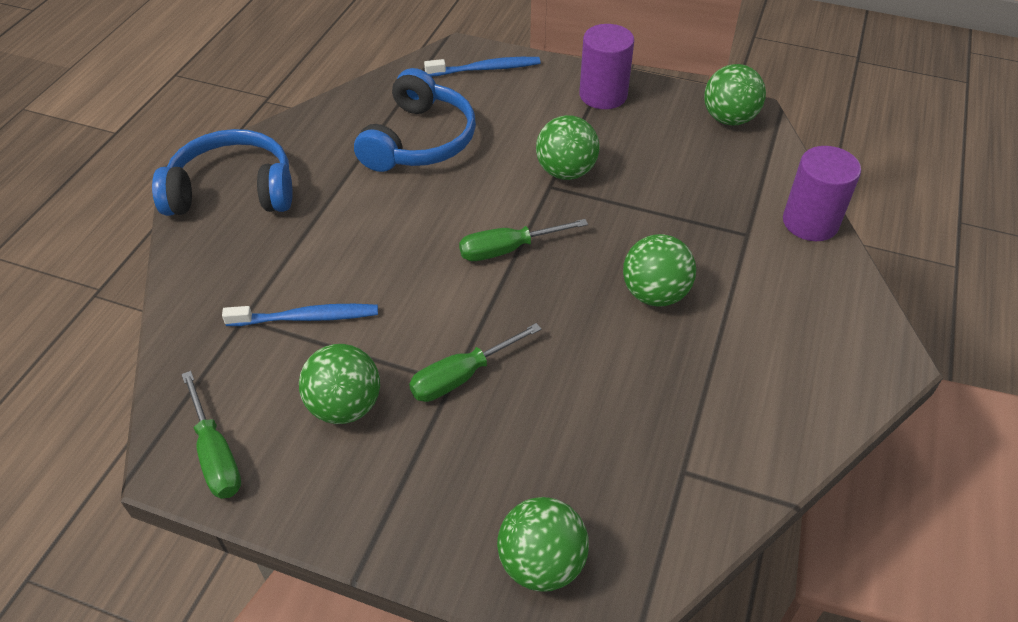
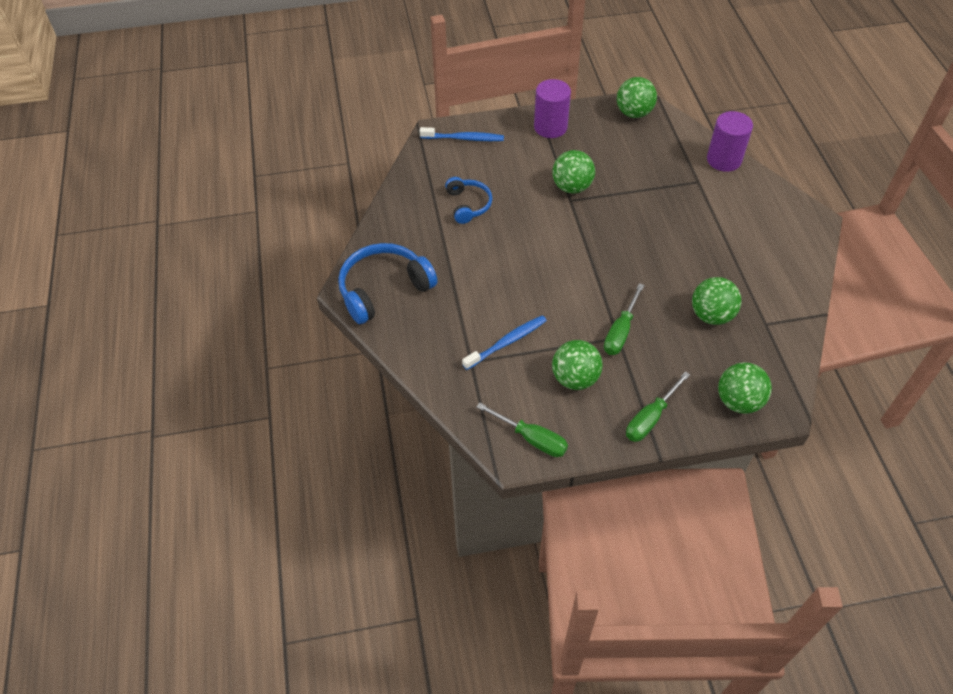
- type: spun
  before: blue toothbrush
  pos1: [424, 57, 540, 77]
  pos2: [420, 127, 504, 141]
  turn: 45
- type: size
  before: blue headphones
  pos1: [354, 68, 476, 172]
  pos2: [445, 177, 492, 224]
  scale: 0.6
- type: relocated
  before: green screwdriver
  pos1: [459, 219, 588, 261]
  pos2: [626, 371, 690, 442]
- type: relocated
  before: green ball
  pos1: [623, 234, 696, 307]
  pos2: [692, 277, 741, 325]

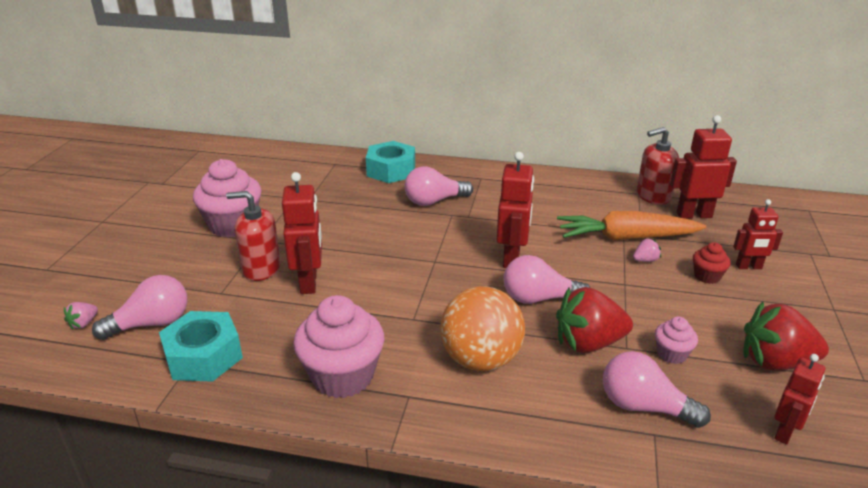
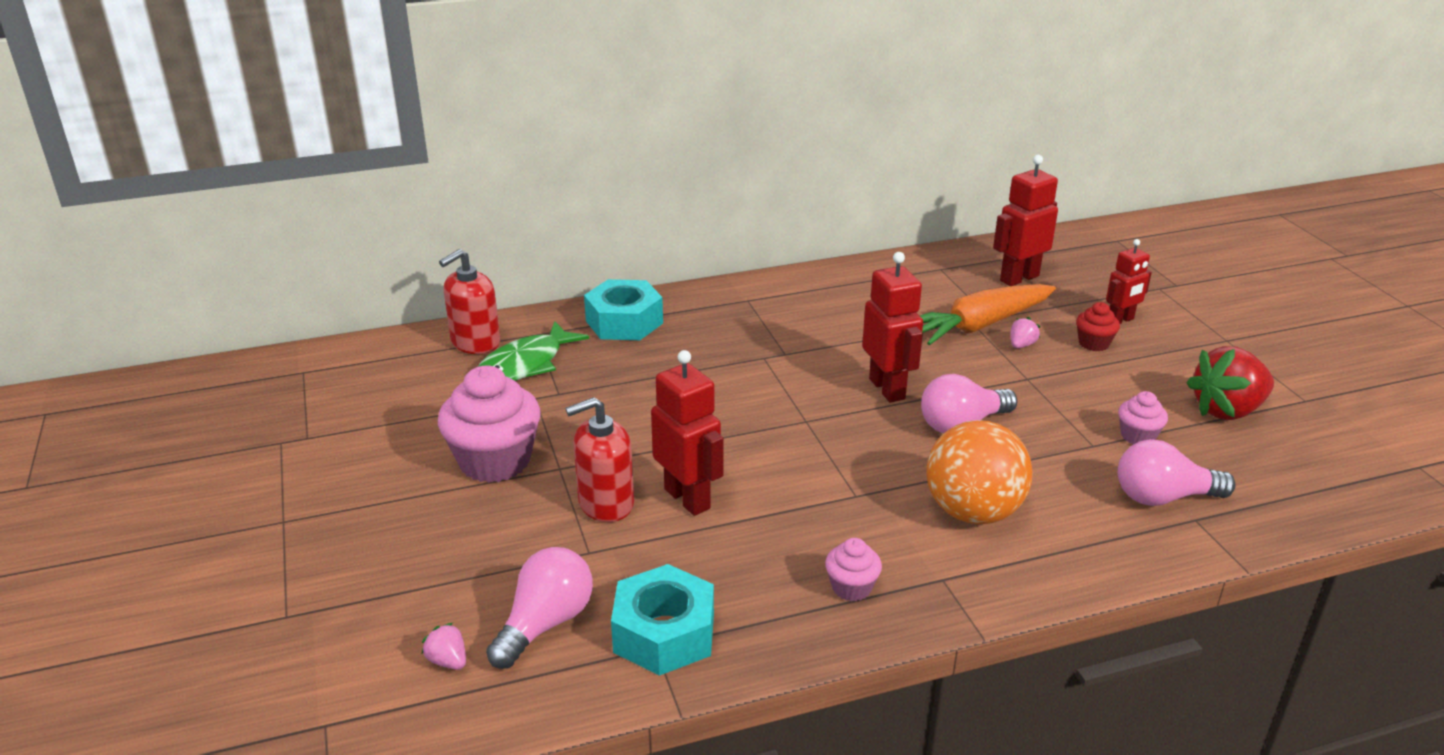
- type: relocated
  before: red soap dispenser
  pos1: [637, 127, 679, 205]
  pos2: [439, 249, 500, 354]
- type: missing
  before: pink light bulb
  pos1: [405, 166, 473, 206]
- type: missing
  before: red strawberry
  pos1: [556, 287, 633, 353]
- type: size
  before: pink cupcake
  pos1: [293, 295, 385, 398]
  pos2: [825, 538, 882, 601]
  scale: 0.49
- type: spun
  before: pink strawberry
  pos1: [64, 302, 98, 330]
  pos2: [422, 622, 466, 670]
  turn: 135
- type: missing
  before: red robot
  pos1: [774, 354, 825, 445]
- type: appeared
  after: green fish
  pos2: [478, 321, 589, 381]

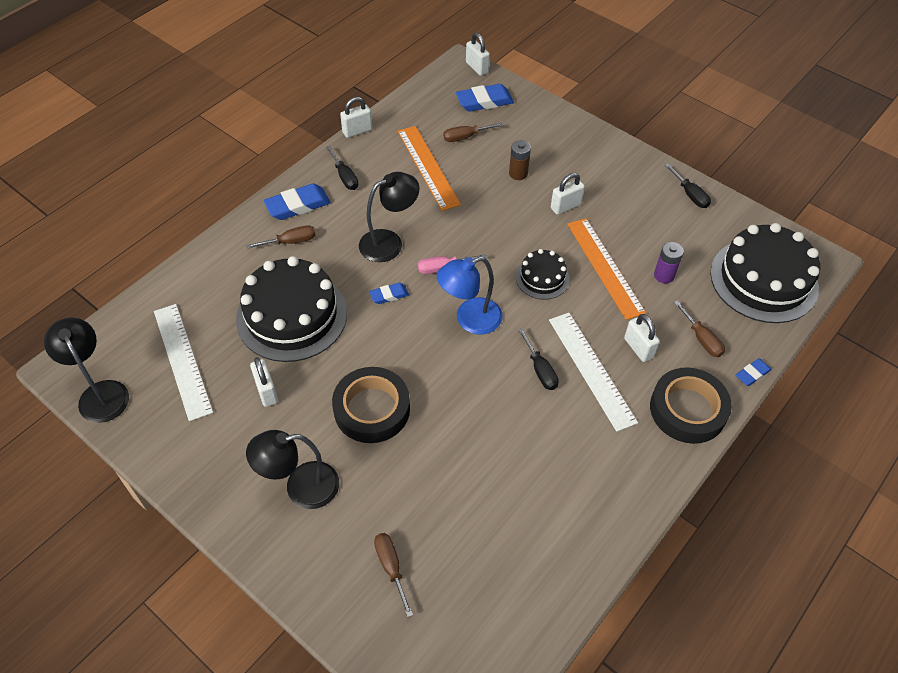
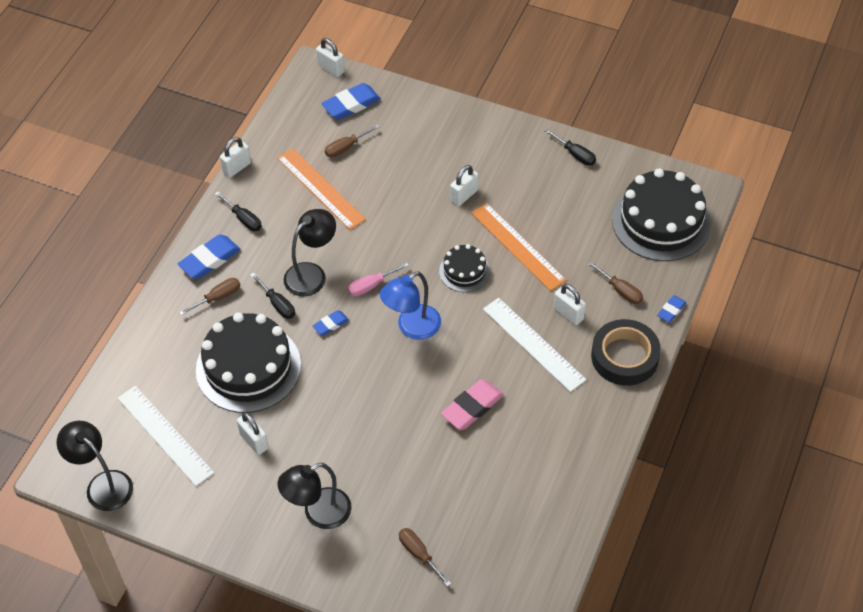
- type: missing
  before: brown battery
  pos1: [509, 140, 531, 180]
- type: missing
  before: purple battery
  pos1: [654, 242, 684, 283]
- type: relocated
  before: black screwdriver
  pos1: [518, 328, 559, 390]
  pos2: [250, 273, 295, 319]
- type: missing
  before: black tape
  pos1: [332, 367, 410, 443]
- type: appeared
  after: pink eraser
  pos2: [441, 379, 504, 430]

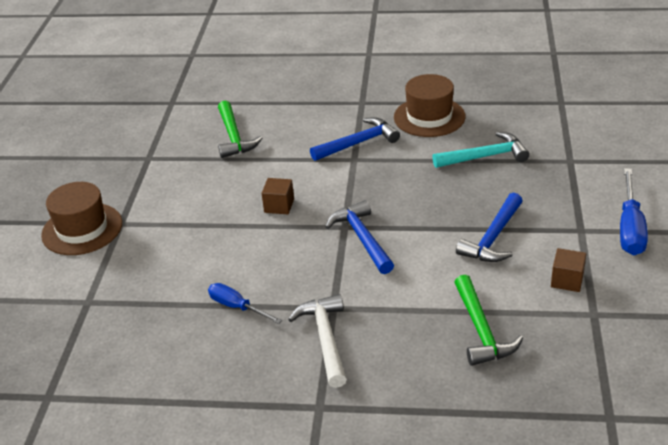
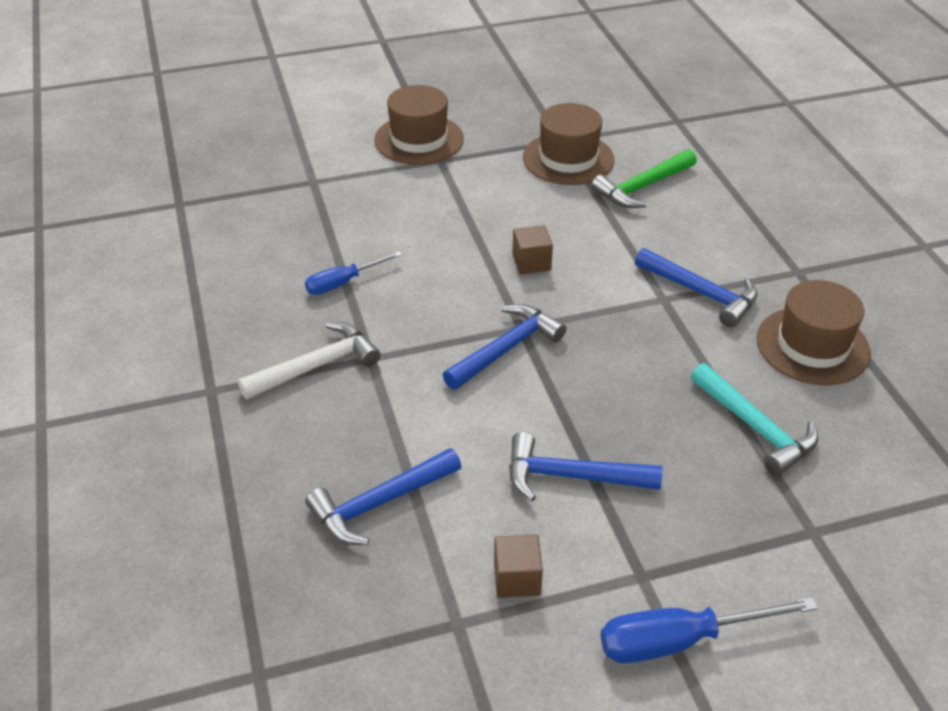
- type: colour
  before: green hammer
  after: blue hammer
  pos1: [454, 275, 523, 366]
  pos2: [305, 448, 461, 545]
- type: spun
  before: blue screwdriver
  pos1: [208, 283, 282, 324]
  pos2: [305, 251, 402, 295]
  turn: -135
- type: appeared
  after: brown hat
  pos2: [523, 103, 614, 185]

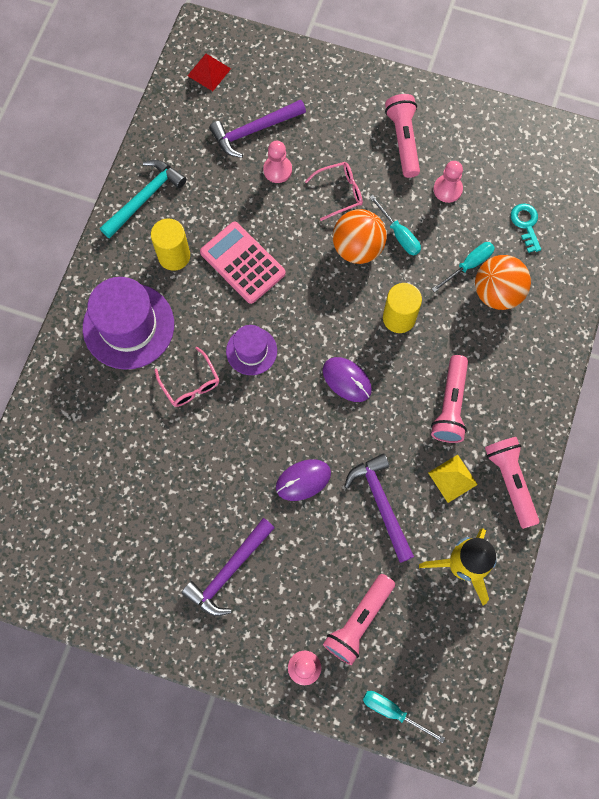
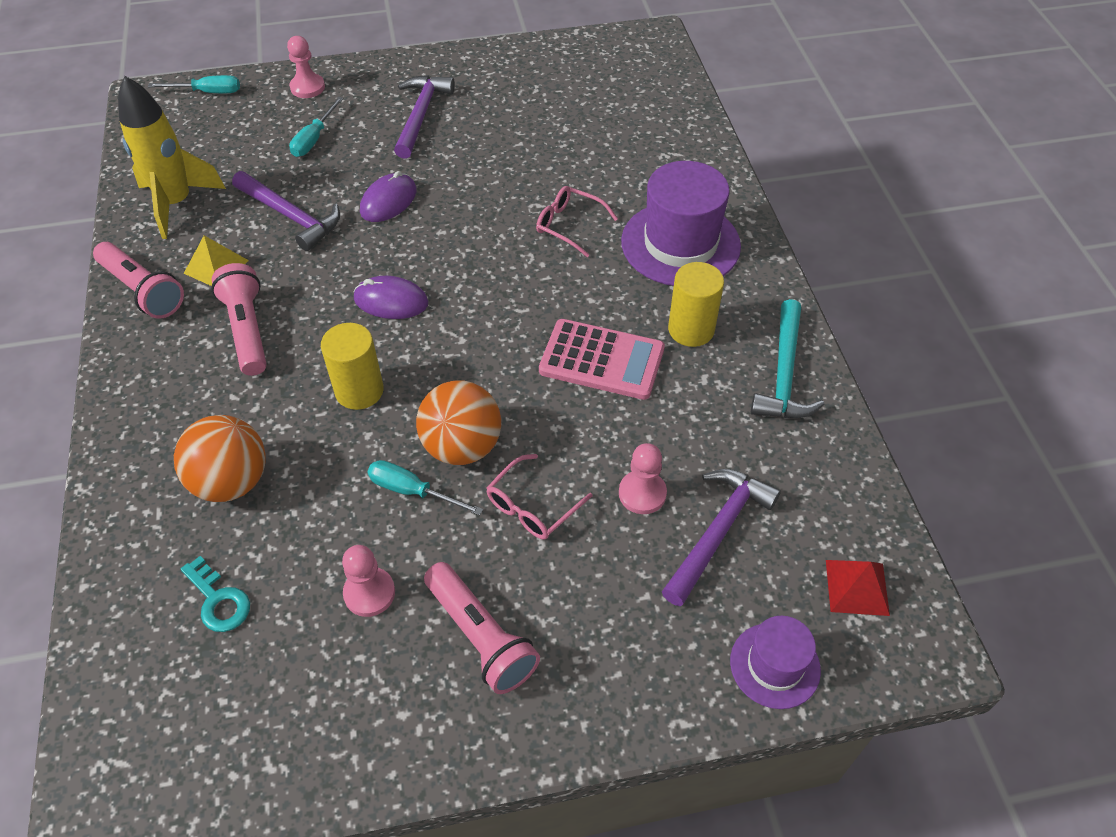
- type: relocated
  before: turquoise screwdriver
  pos1: [432, 242, 495, 292]
  pos2: [289, 97, 344, 157]
- type: relocated
  before: purple hat
  pos1: [226, 325, 277, 375]
  pos2: [730, 616, 821, 709]
- type: missing
  before: pink flashlight
  pos1: [323, 574, 395, 665]

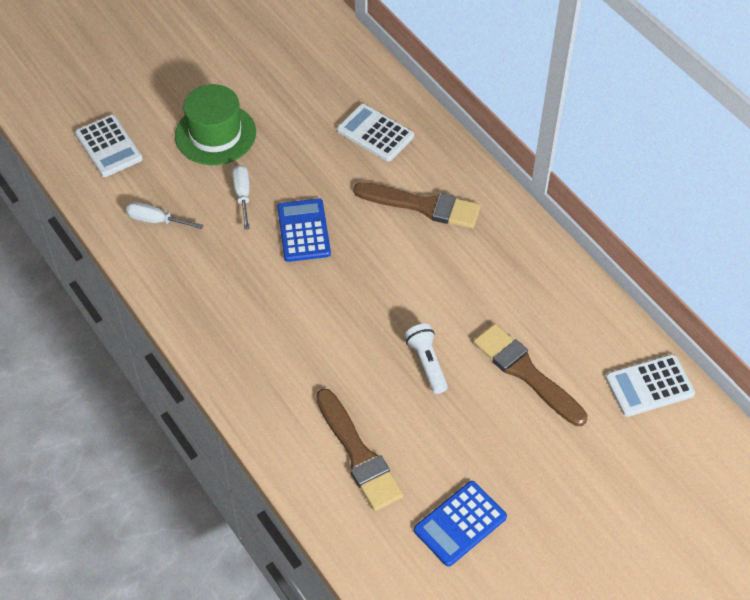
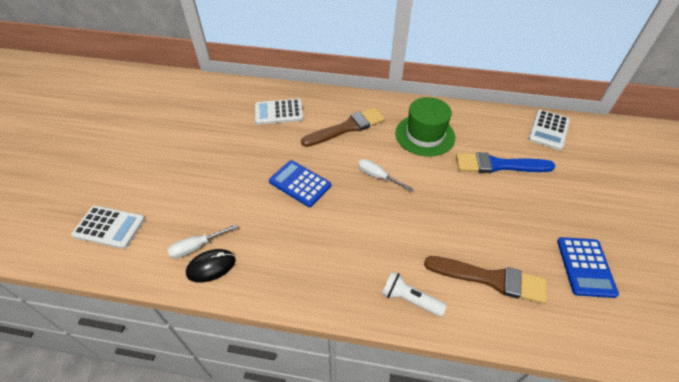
- type: relocated
  before: green hat
  pos1: [175, 84, 256, 165]
  pos2: [395, 97, 455, 156]
- type: relocated
  before: white screwdriver
  pos1: [232, 165, 250, 230]
  pos2: [358, 159, 413, 191]
- type: relocated
  before: white flashlight
  pos1: [405, 324, 448, 394]
  pos2: [382, 271, 447, 317]
- type: colour
  before: brown brush
  after: blue brush
  pos1: [473, 324, 587, 426]
  pos2: [456, 152, 555, 173]
- type: appeared
  after: black mouse
  pos2: [186, 249, 236, 283]

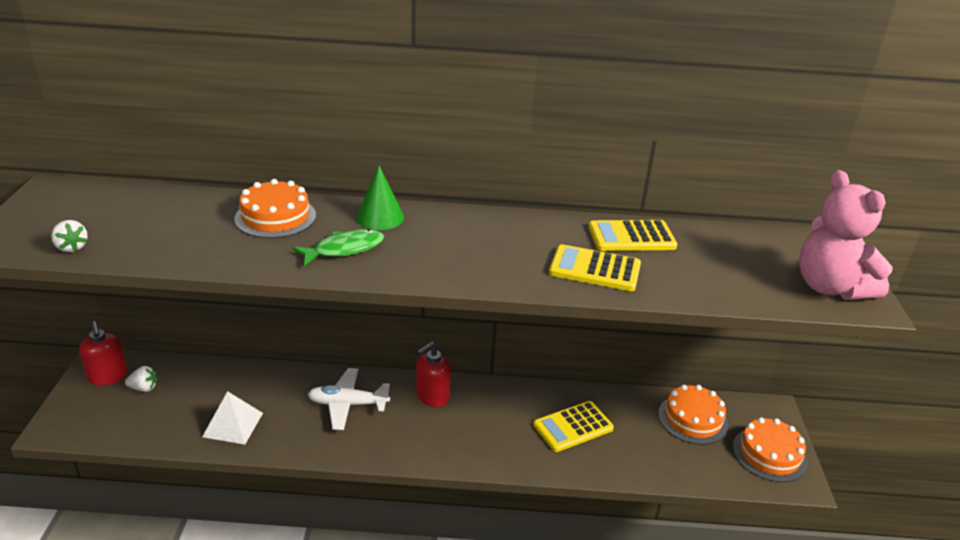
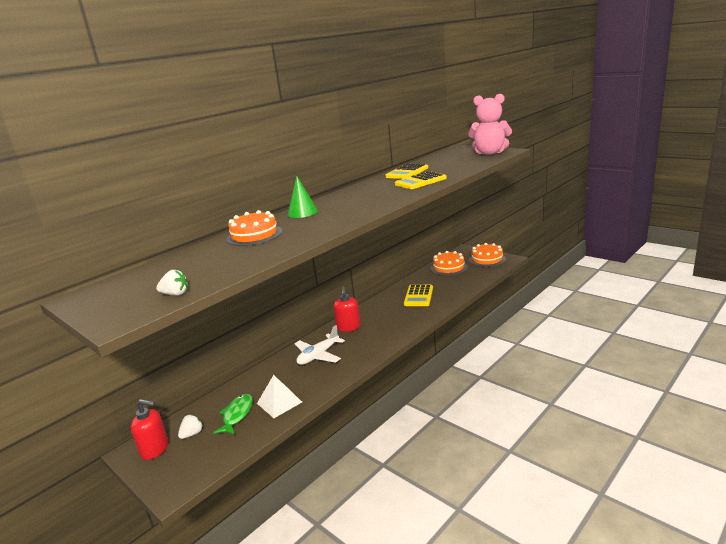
- type: relocated
  before: green fish
  pos1: [292, 229, 384, 266]
  pos2: [213, 394, 253, 435]

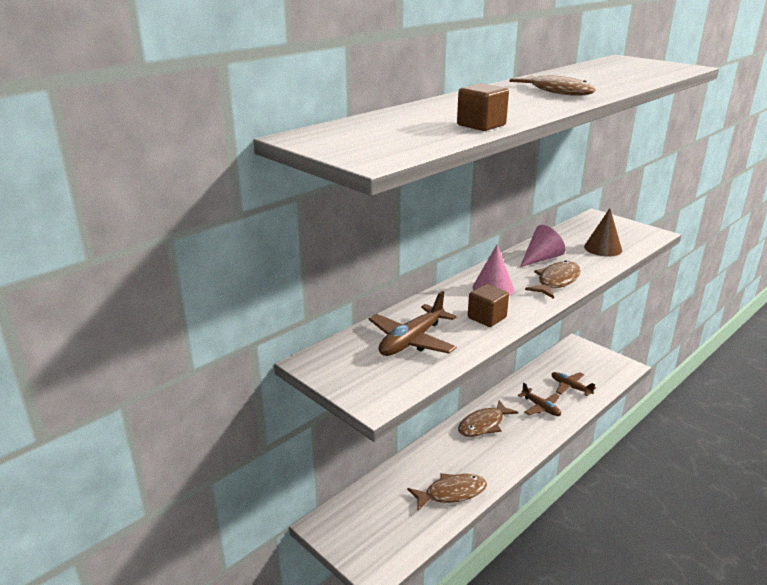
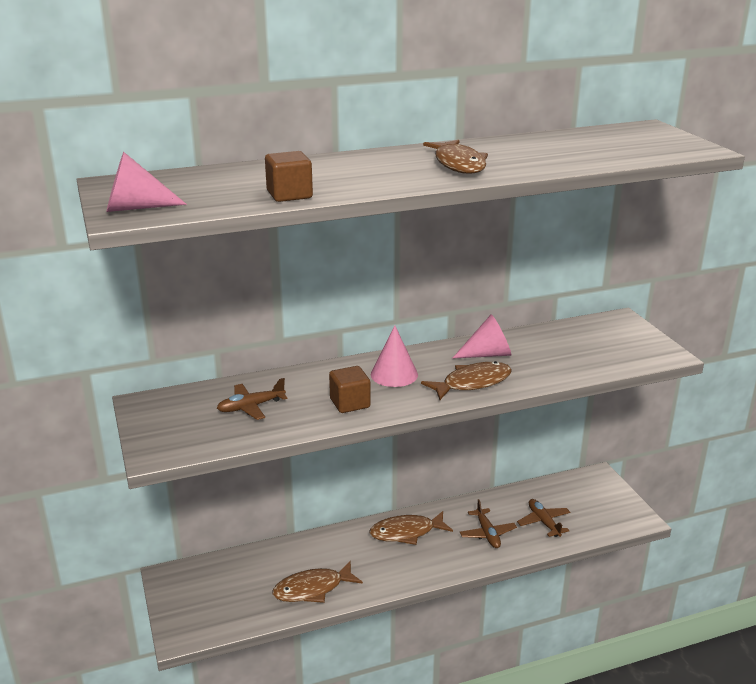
- type: missing
  before: brown cone
  pos1: [584, 208, 622, 257]
- type: size
  before: brown plane
  pos1: [369, 291, 457, 356]
  pos2: [217, 378, 288, 420]
  scale: 0.65
- type: spun
  before: brown fish
  pos1: [407, 473, 487, 511]
  pos2: [272, 561, 363, 603]
  turn: 150
- type: appeared
  after: pink cone
  pos2: [106, 152, 187, 212]

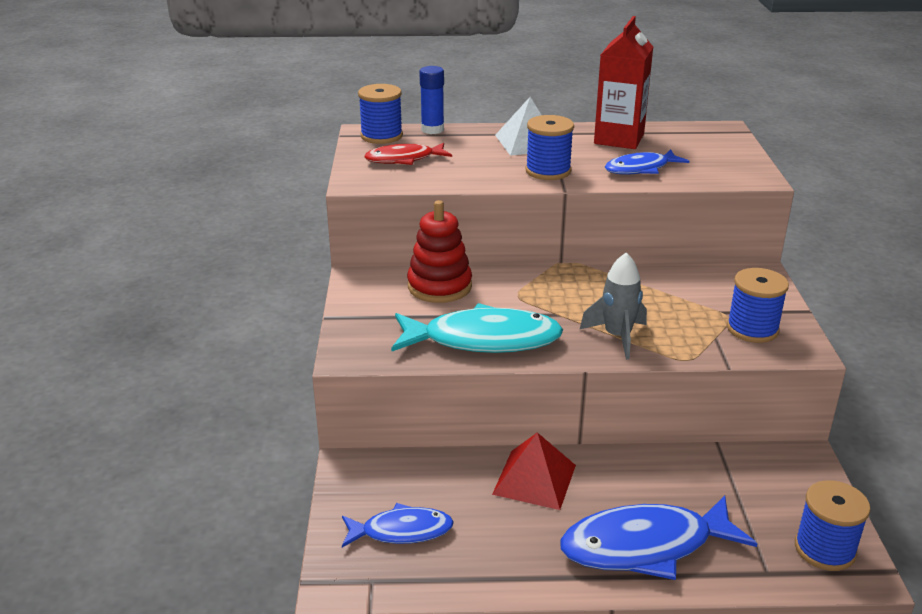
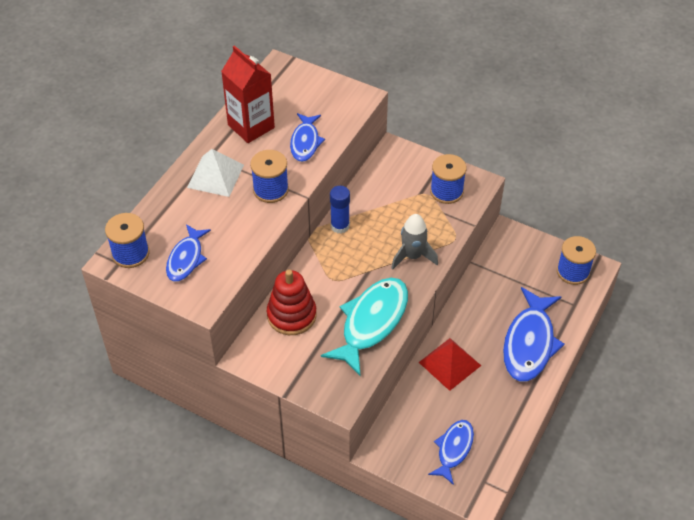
- type: relocated
  before: blue glue stick
  pos1: [419, 66, 444, 134]
  pos2: [330, 186, 350, 234]
- type: colour
  before: red fish
  after: blue fish
  pos1: [364, 143, 452, 165]
  pos2: [166, 224, 211, 282]

